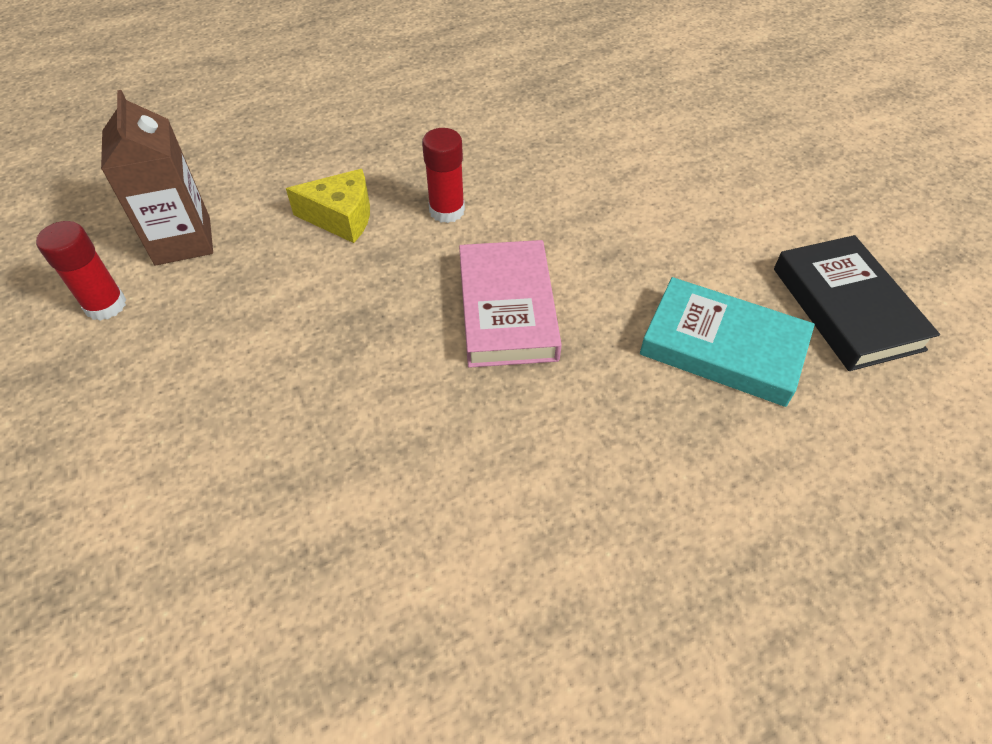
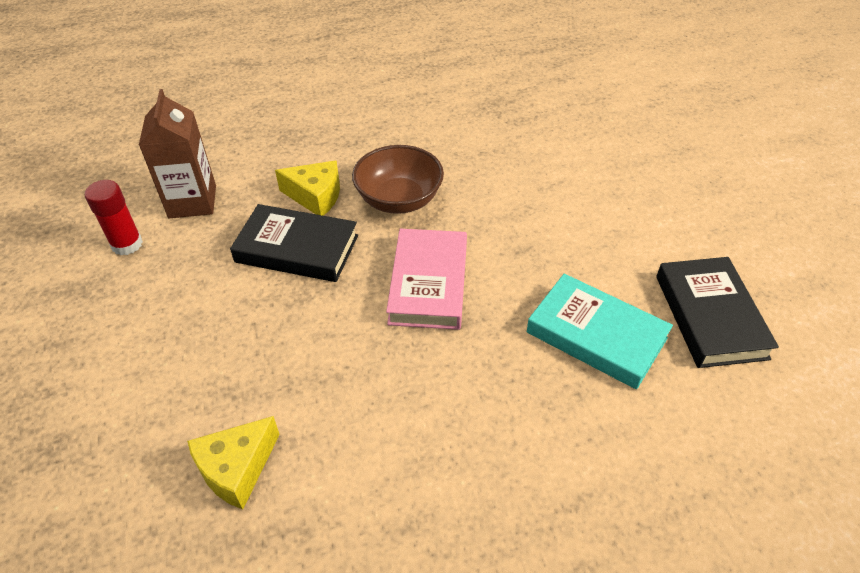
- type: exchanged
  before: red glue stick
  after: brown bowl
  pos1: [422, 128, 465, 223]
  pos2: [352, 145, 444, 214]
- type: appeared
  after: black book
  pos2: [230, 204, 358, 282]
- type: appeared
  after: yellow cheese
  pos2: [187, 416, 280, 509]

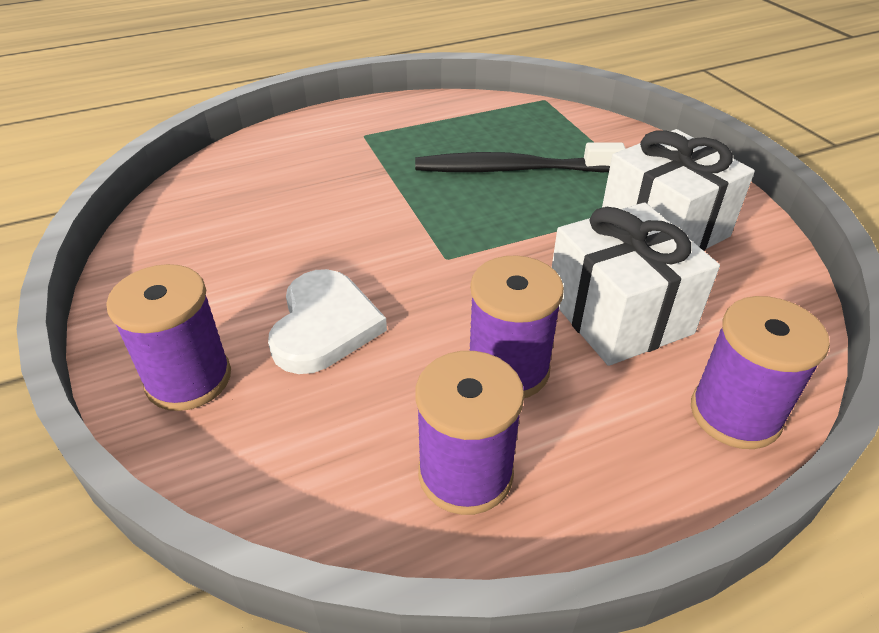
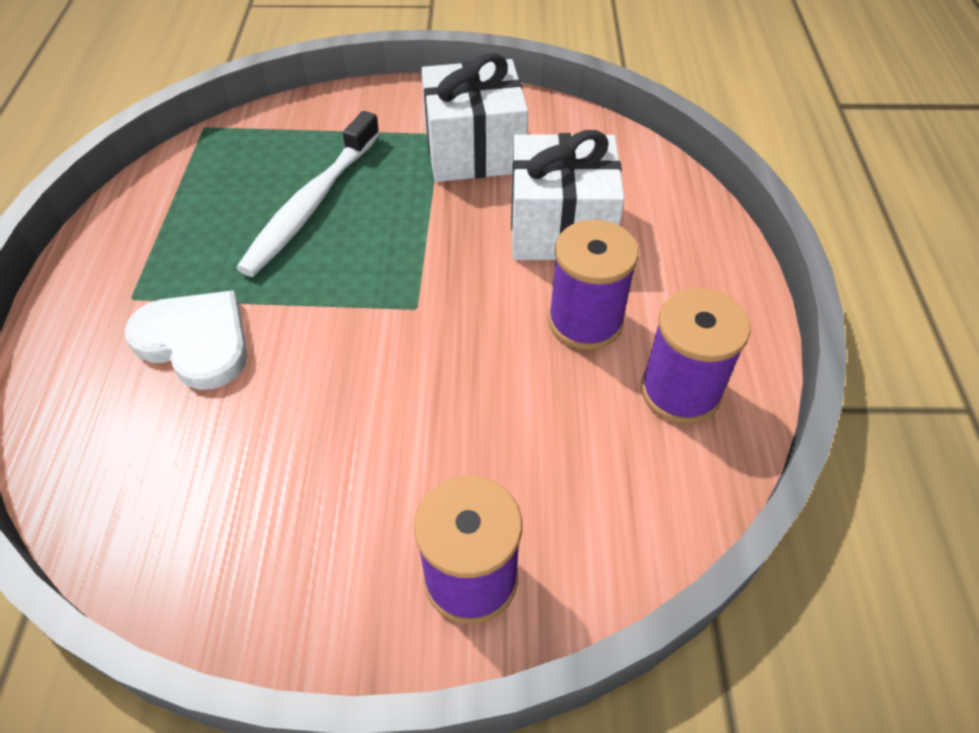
- type: colour
  before: black toothbrush
  after: white toothbrush
  pos1: [415, 143, 626, 172]
  pos2: [236, 111, 380, 277]
- type: relocated
  before: white heart
  pos1: [268, 269, 387, 374]
  pos2: [124, 290, 248, 390]
- type: missing
  before: purple spool
  pos1: [691, 296, 830, 449]

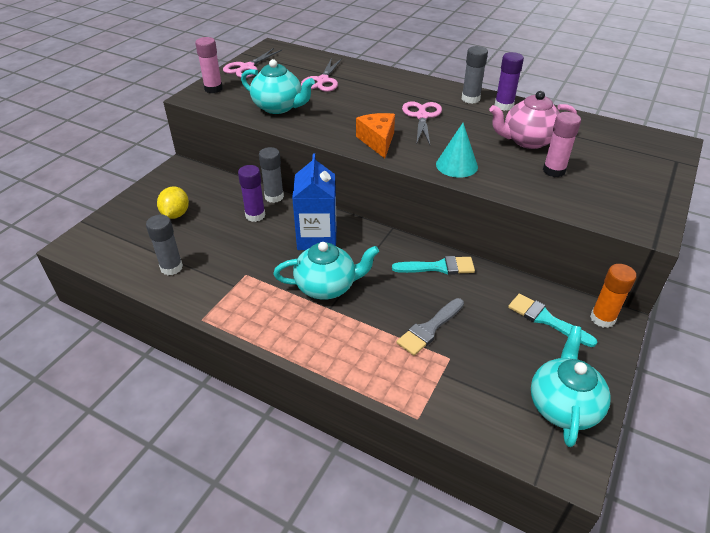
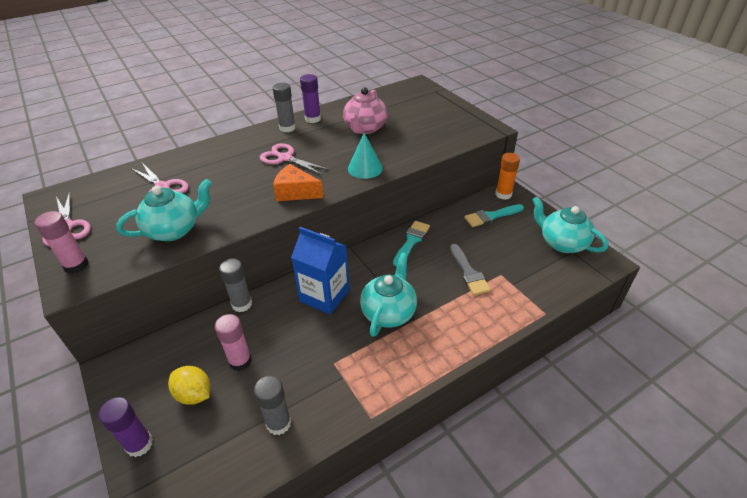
- type: relocated
  before: pink glue stick
  pos1: [543, 112, 581, 177]
  pos2: [215, 314, 252, 371]
- type: relocated
  before: purple glue stick
  pos1: [238, 165, 265, 222]
  pos2: [99, 397, 153, 457]

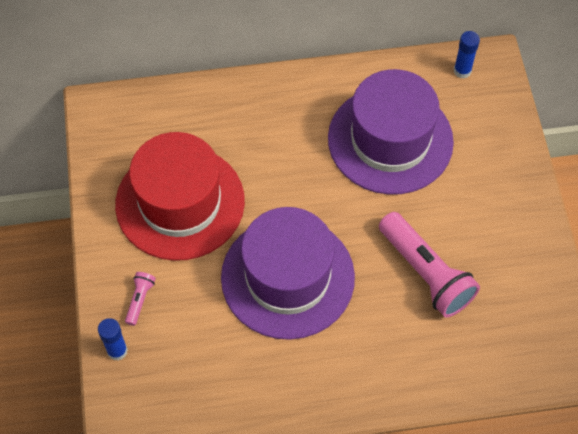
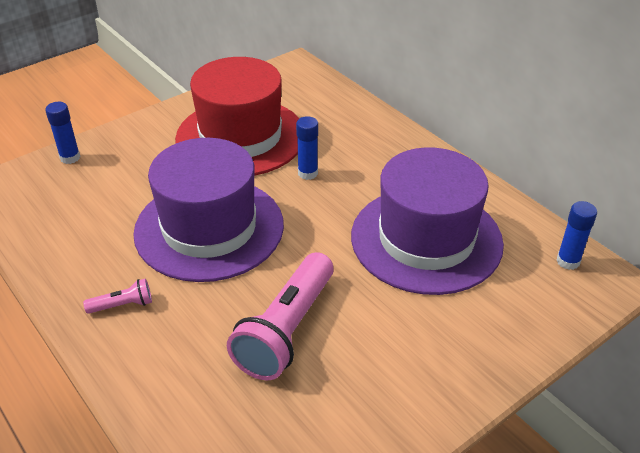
- type: relocated
  before: pink flashlight
  pos1: [125, 272, 156, 326]
  pos2: [83, 278, 152, 314]
- type: appeared
  after: blue glue stick
  pos2: [296, 116, 318, 180]

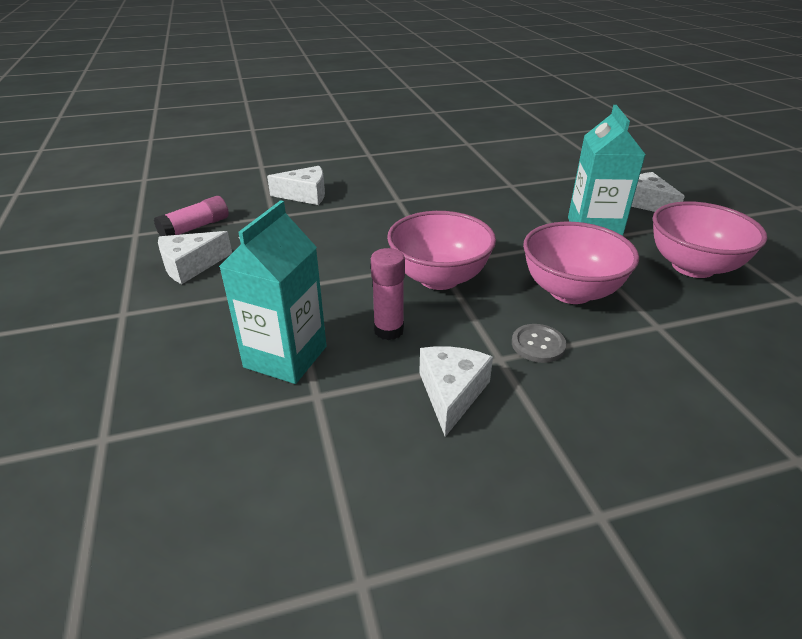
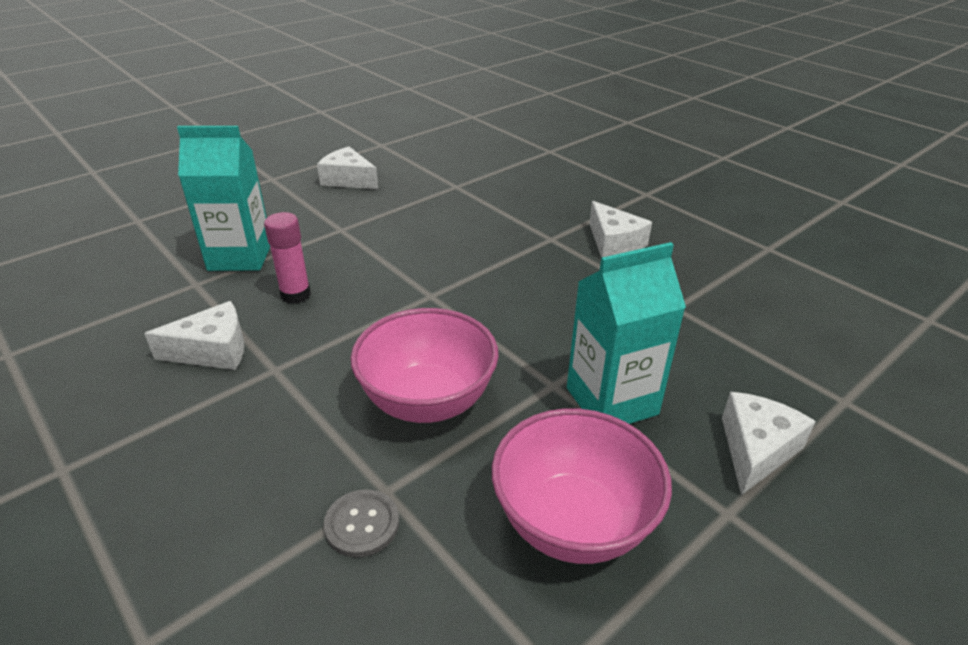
- type: relocated
  before: white cheese
  pos1: [267, 166, 325, 205]
  pos2: [589, 201, 652, 258]
- type: missing
  before: pink glue stick
  pos1: [154, 196, 229, 236]
- type: missing
  before: pink bowl
  pos1: [387, 211, 496, 290]
- type: relocated
  before: grey button
  pos1: [512, 324, 567, 363]
  pos2: [324, 489, 399, 557]

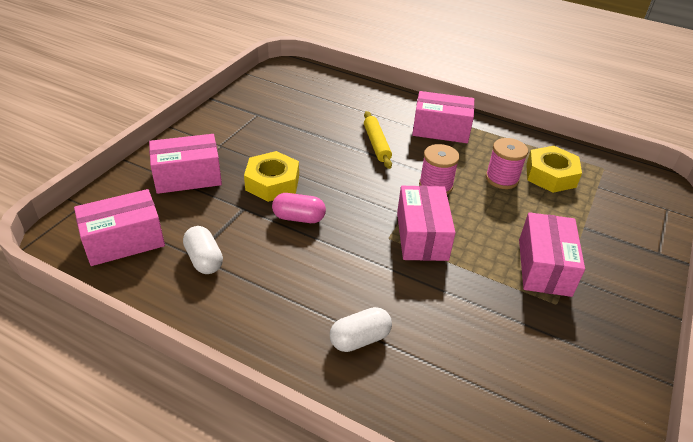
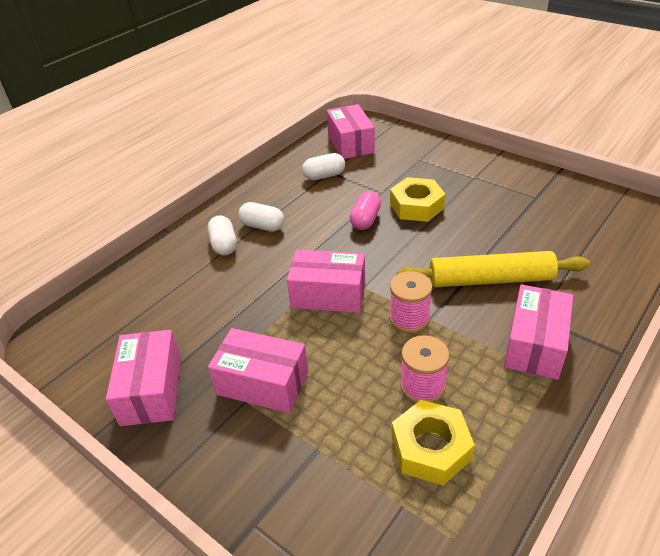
- type: size
  before: yellow rolling pin
  pos1: [364, 111, 392, 169]
  pos2: [397, 251, 590, 287]
  scale: 1.63
- type: relocated
  before: pink box
  pos1: [149, 134, 222, 194]
  pos2: [106, 330, 181, 426]
- type: appeared
  after: white capsule
  pos2: [238, 202, 284, 232]

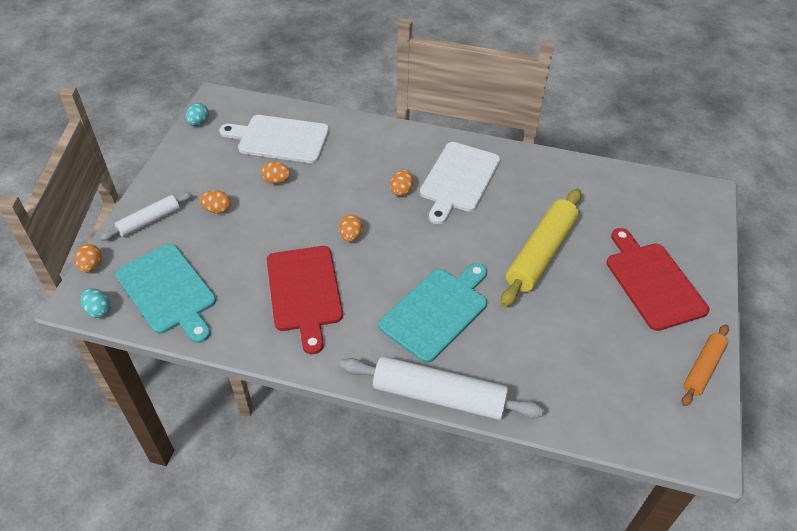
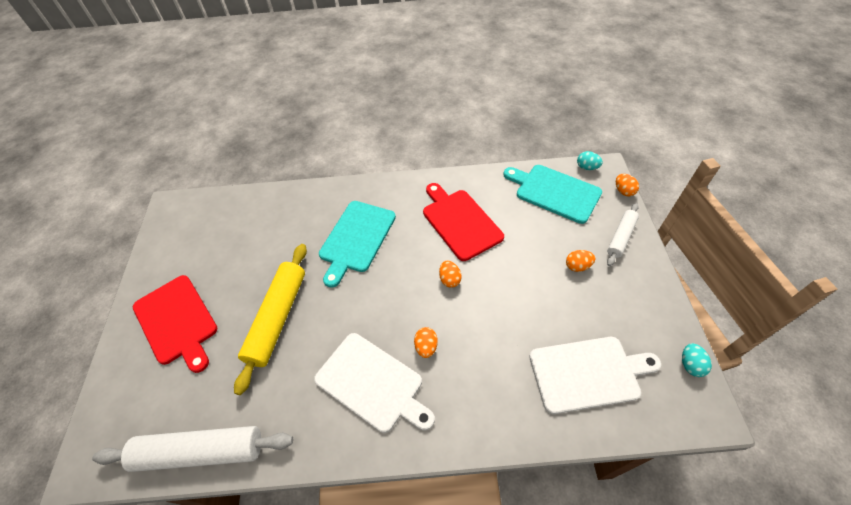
- type: spun
  before: white cutting board
  pos1: [420, 142, 500, 224]
  pos2: [314, 333, 435, 433]
  turn: 120
- type: missing
  before: orange egg
  pos1: [261, 162, 291, 184]
- type: missing
  before: orange rolling pin
  pos1: [682, 324, 729, 406]
- type: relocated
  before: white rolling pin
  pos1: [340, 356, 544, 420]
  pos2: [92, 426, 293, 472]

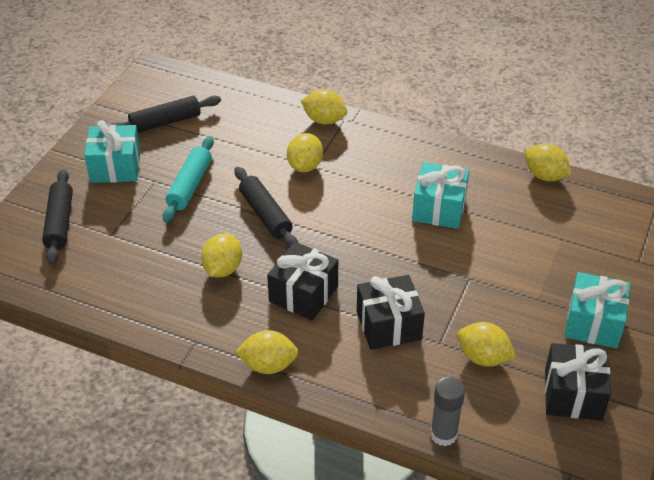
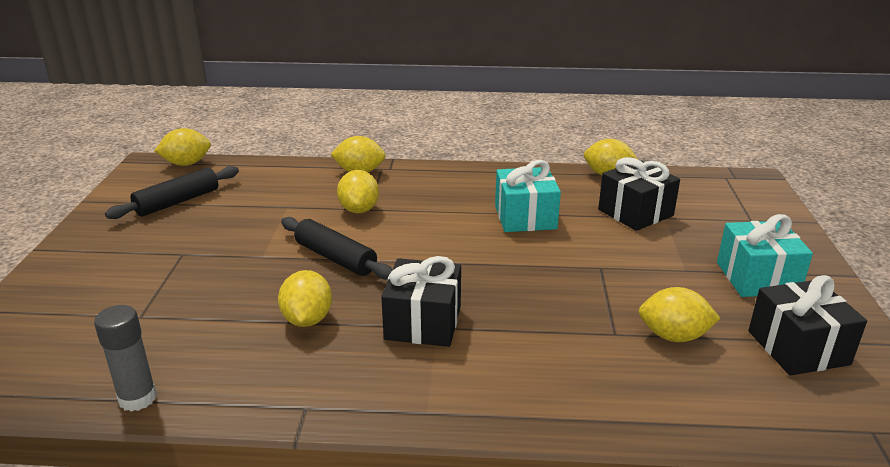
- type: missing
  before: turquoise gift
  pos1: [84, 120, 141, 183]
- type: missing
  before: turquoise rolling pin
  pos1: [163, 136, 214, 223]
- type: missing
  before: black rolling pin
  pos1: [42, 169, 73, 265]
- type: relocated
  before: black gift
  pos1: [357, 275, 425, 350]
  pos2: [598, 157, 680, 231]
- type: relocated
  before: yellow lemon
  pos1: [235, 330, 298, 374]
  pos2: [154, 128, 211, 166]
- type: relocated
  before: grey glue stick
  pos1: [430, 377, 465, 446]
  pos2: [94, 305, 157, 411]

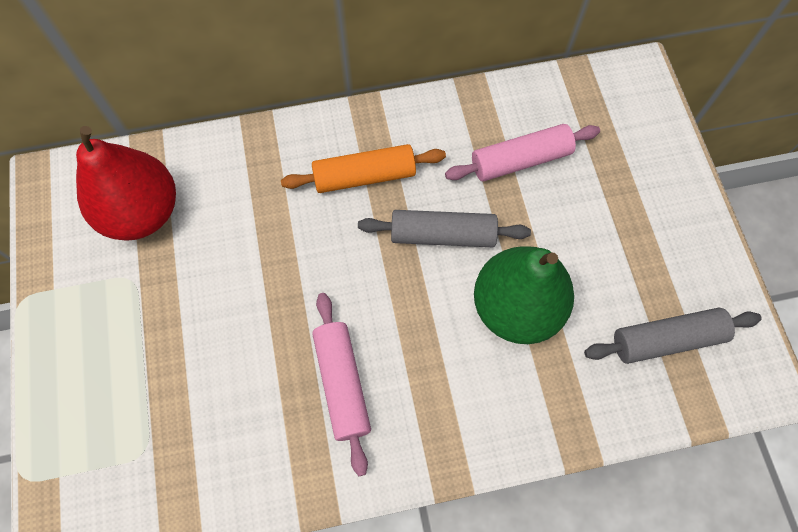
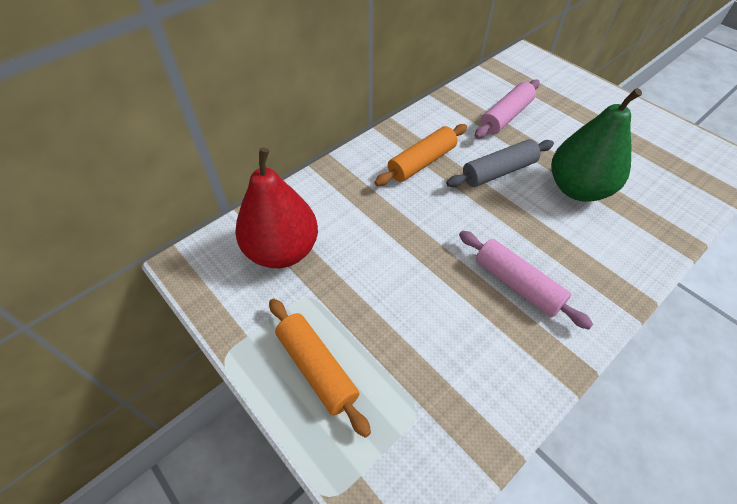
- type: missing
  before: grey rolling pin
  pos1: [584, 308, 762, 364]
- type: appeared
  after: orange rolling pin
  pos2: [269, 298, 371, 438]

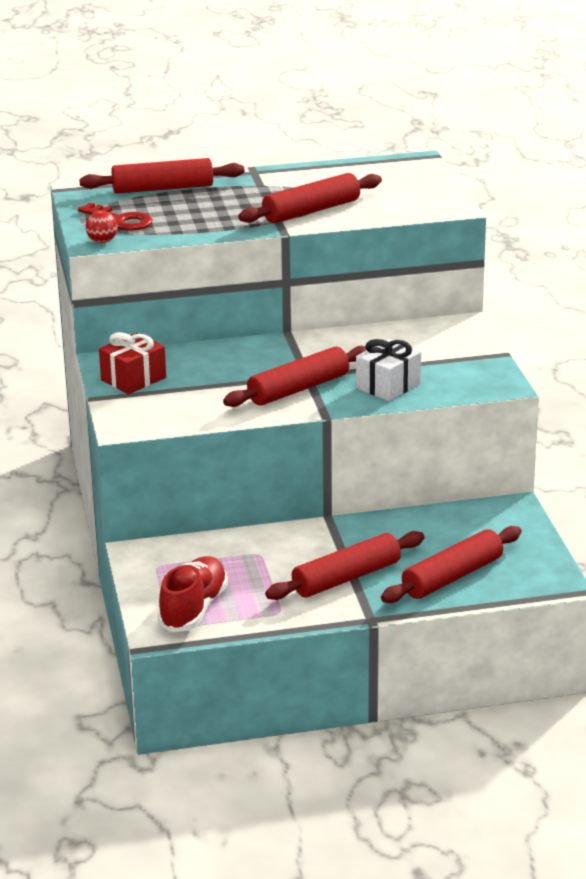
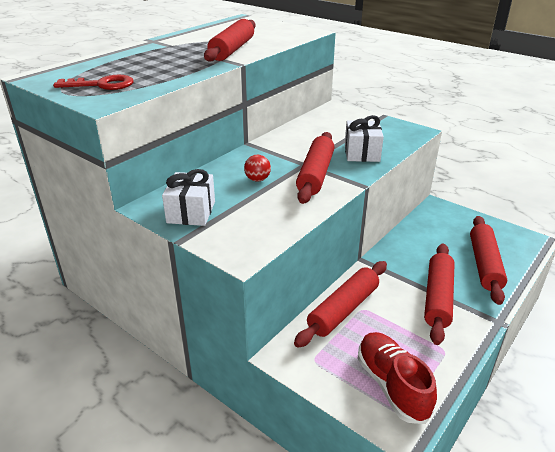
- type: relocated
  before: red rolling pin
  pos1: [79, 158, 244, 194]
  pos2: [294, 261, 387, 348]
- type: relocated
  before: red ball
  pos1: [85, 211, 118, 243]
  pos2: [244, 155, 271, 182]
- type: colour
  before: red gift
  after: white gift
  pos1: [99, 332, 166, 394]
  pos2: [162, 169, 215, 226]

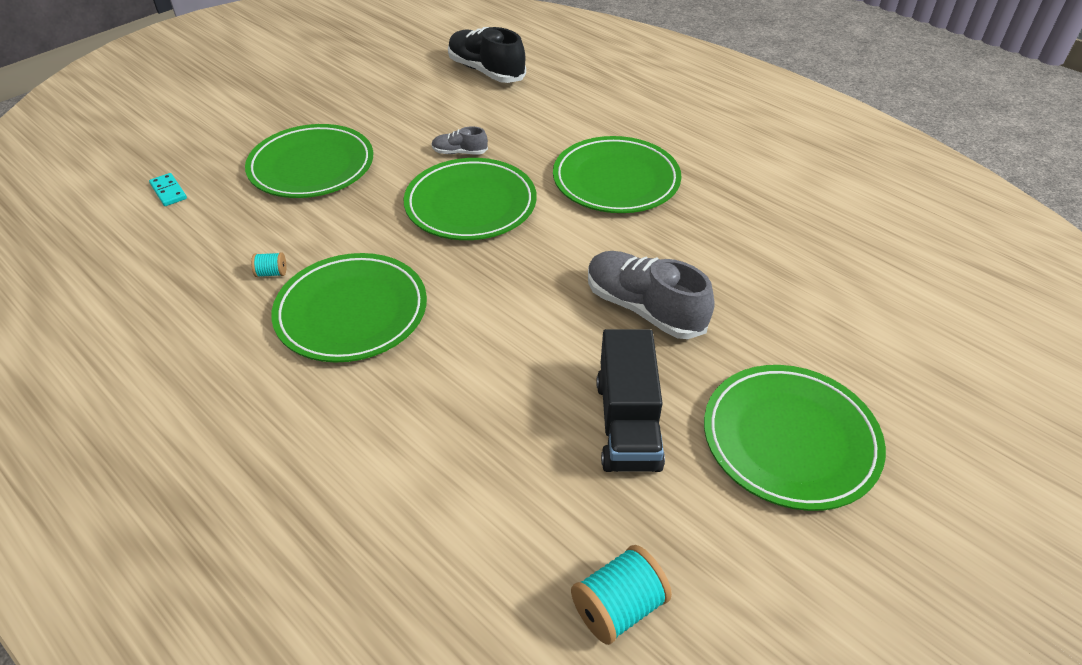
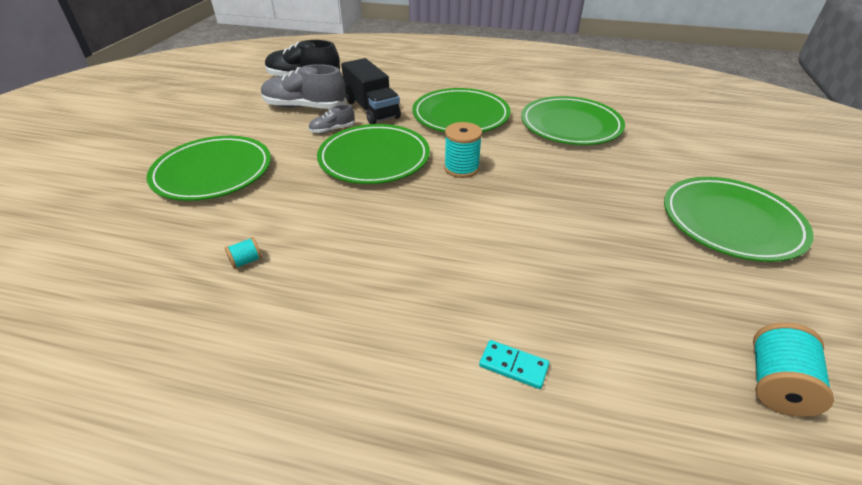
- type: relocated
  before: turquoise domino
  pos1: [149, 173, 187, 206]
  pos2: [479, 340, 549, 389]
- type: relocated
  before: grey shoe
  pos1: [588, 251, 714, 339]
  pos2: [261, 64, 346, 109]
- type: relocated
  before: green plate
  pos1: [271, 253, 427, 363]
  pos2: [521, 96, 625, 145]
- type: relocated
  before: black truck
  pos1: [597, 329, 665, 472]
  pos2: [341, 58, 401, 124]
- type: appeared
  after: turquoise spool
  pos2: [444, 122, 482, 178]

